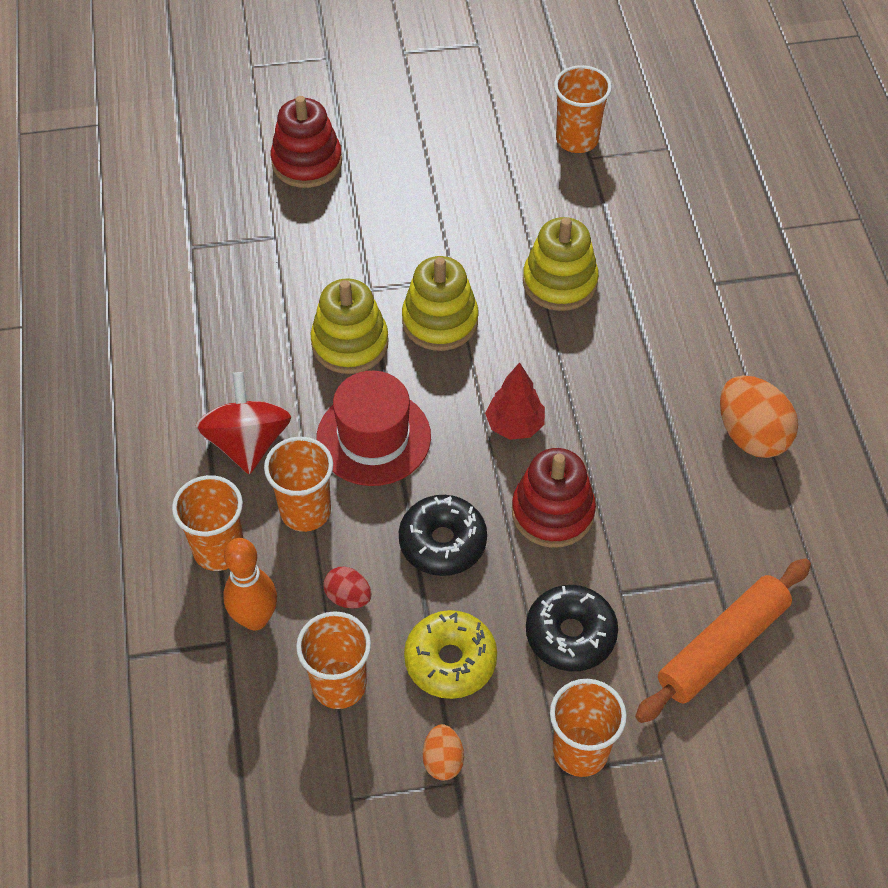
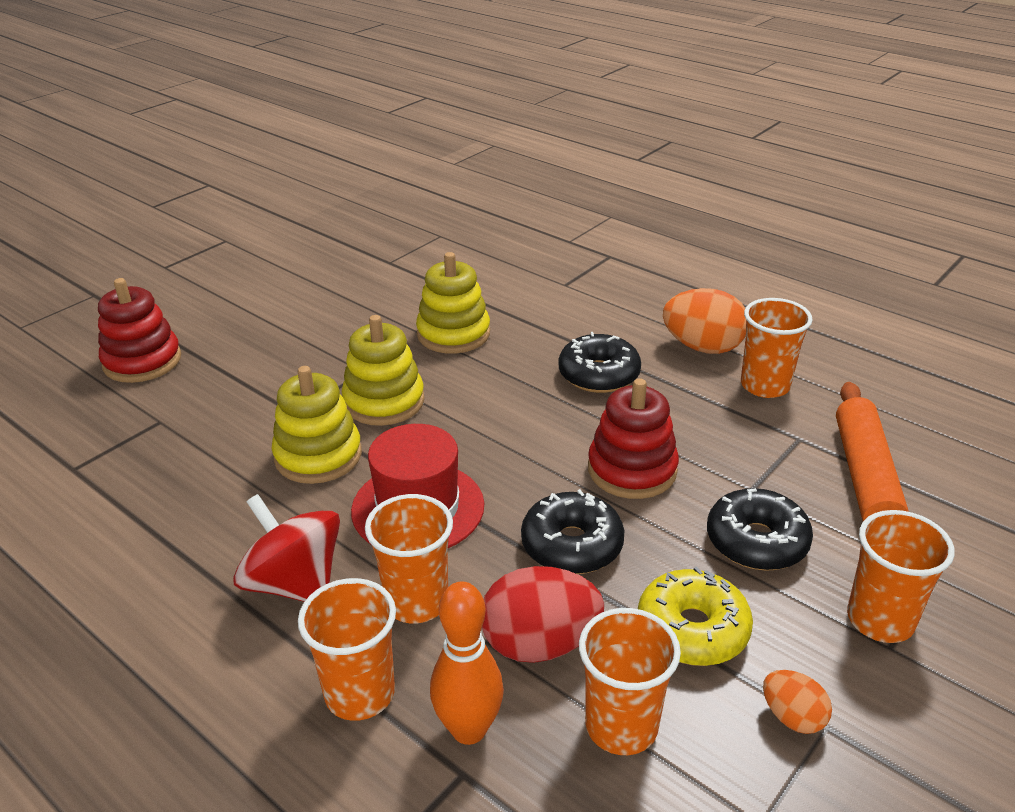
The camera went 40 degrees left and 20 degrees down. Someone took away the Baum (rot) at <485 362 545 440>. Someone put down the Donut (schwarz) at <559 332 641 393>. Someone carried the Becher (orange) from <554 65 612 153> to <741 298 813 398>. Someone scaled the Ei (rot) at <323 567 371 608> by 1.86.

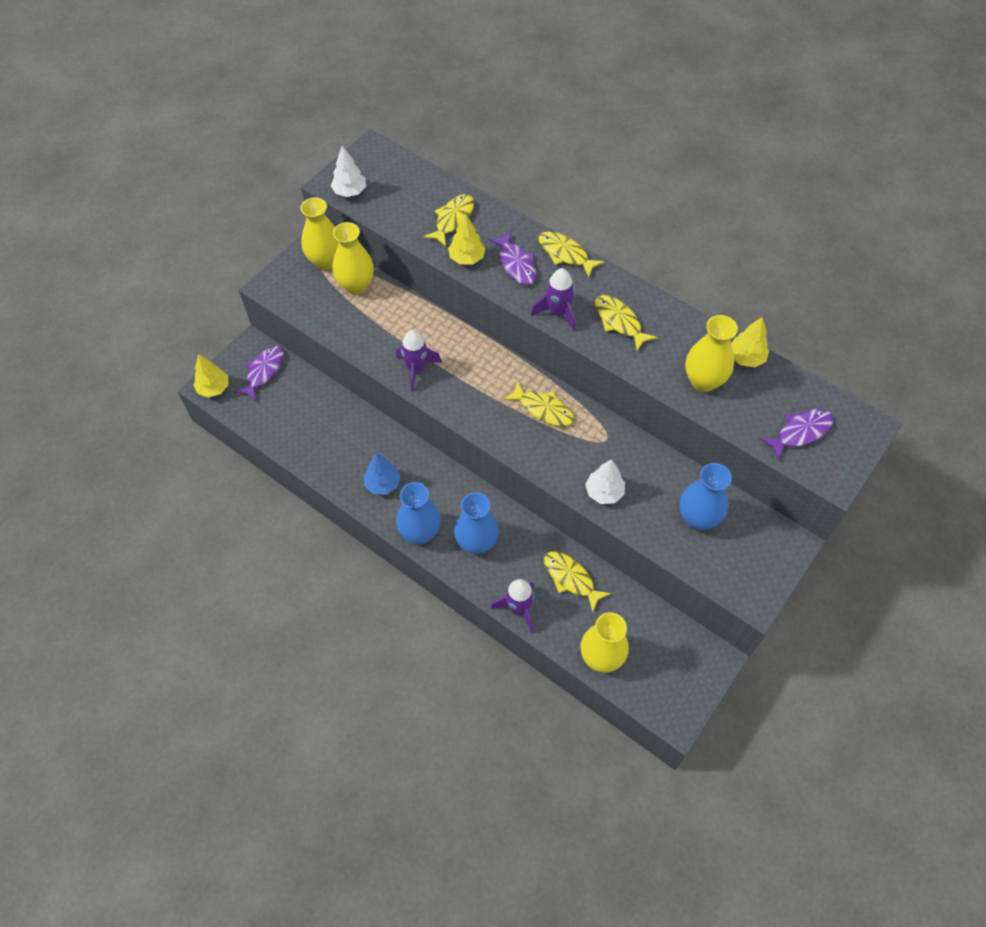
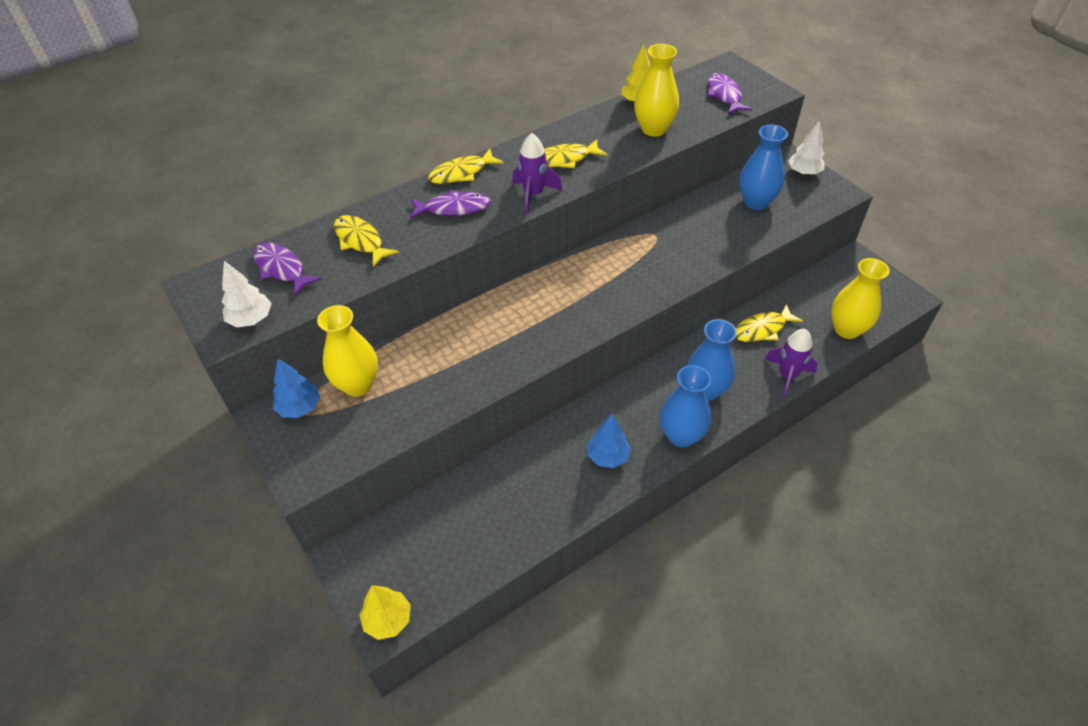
The camera went 70 degrees left and 10 degrees down. Someone took away the Rakete (lila) at <396 330 442 392>. Someone took away the Baum (gelb) at <448 213 486 264>. Someone took away the Fisch (gelb) at <503 381 574 426>. Someone carried the Fisch (lila) from <234 346 284 400> to <253 243 321 296>. Someone carried the Baum (weiß) from <585 459 625 504> to <788 120 825 175>. Someone swapped the Vase (gelb) at <300 197 339 270> for the Baum (blau) at <273 359 320 418>.

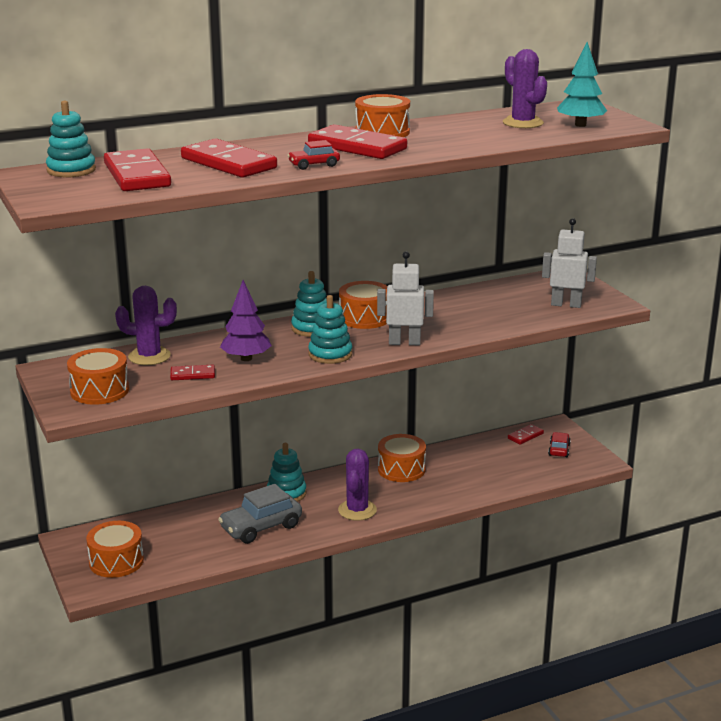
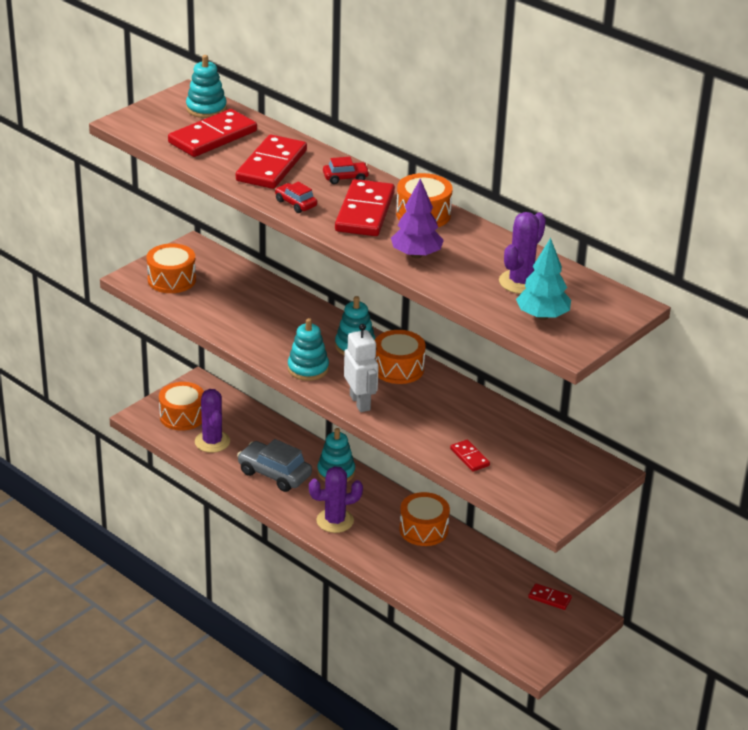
The camera went 65 degrees right and 10 degrees up. Someone took away the Roboter (weiß) at <542 218 597 308>. Someone carried the Kaktus (lila) from <115 286 177 365> to <195 389 230 453>. Someone carried the Dominostein (rot) from <170 365 215 380> to <450 439 490 472>. Someone carried the Baum (lila) from <220 280 272 361> to <391 178 444 258>. Someone carried the Auto (rot) from <548 432 571 457> to <323 157 370 184>.

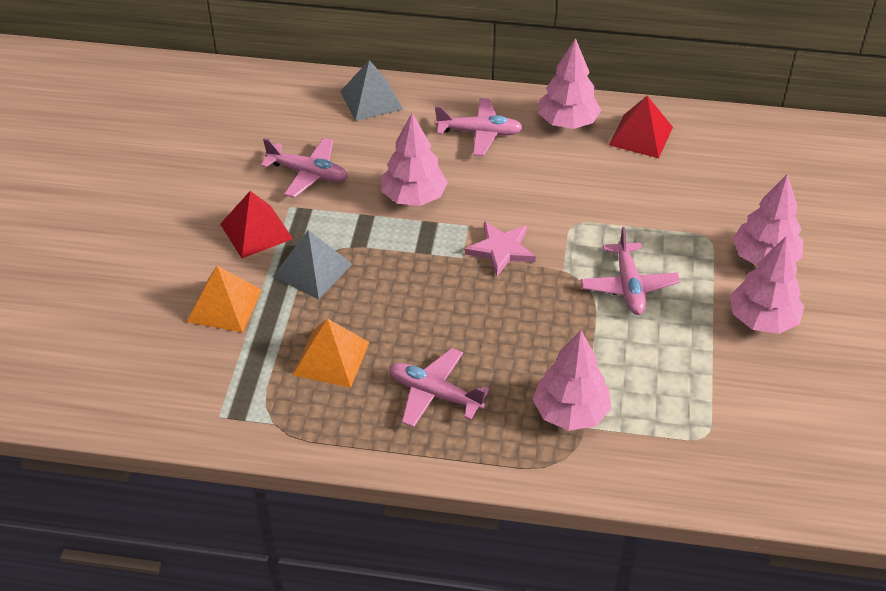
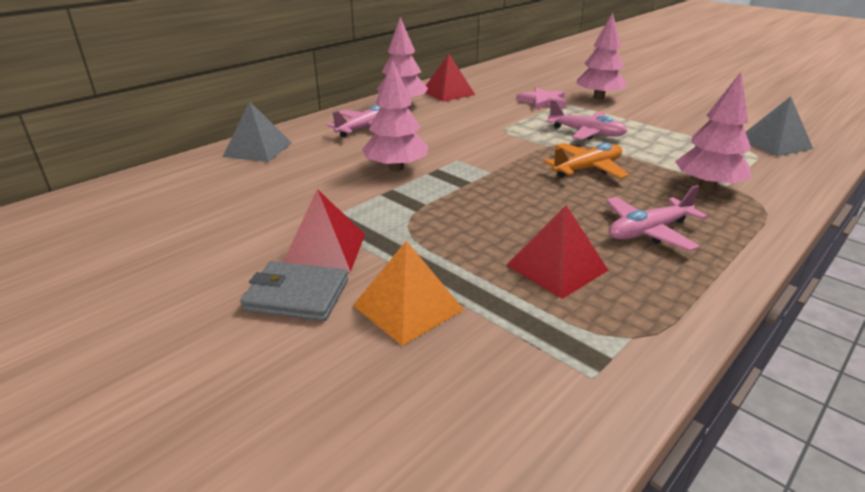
The camera went 55 degrees left and 15 degrees down. Someone took away the Flugzeug (rosa) at <261 138 348 198>. Someone took away the Baum (rosa) at <730 235 805 334>. Someone put down the Geldbörse (grau) at <240 261 348 321>. Someone put down the Flugzeug (orange) at <544 143 629 179>. Someone carried the Pyramide (grau) from <273 230 352 299> to <746 96 813 157>. Someone carried the Stern (rosa) from <465 221 536 276> to <516 87 567 110>. Someone repainted the Pyramide (orange) at <293 318 369 388>, which became the Pyramide (rot) at <506 205 609 299>.

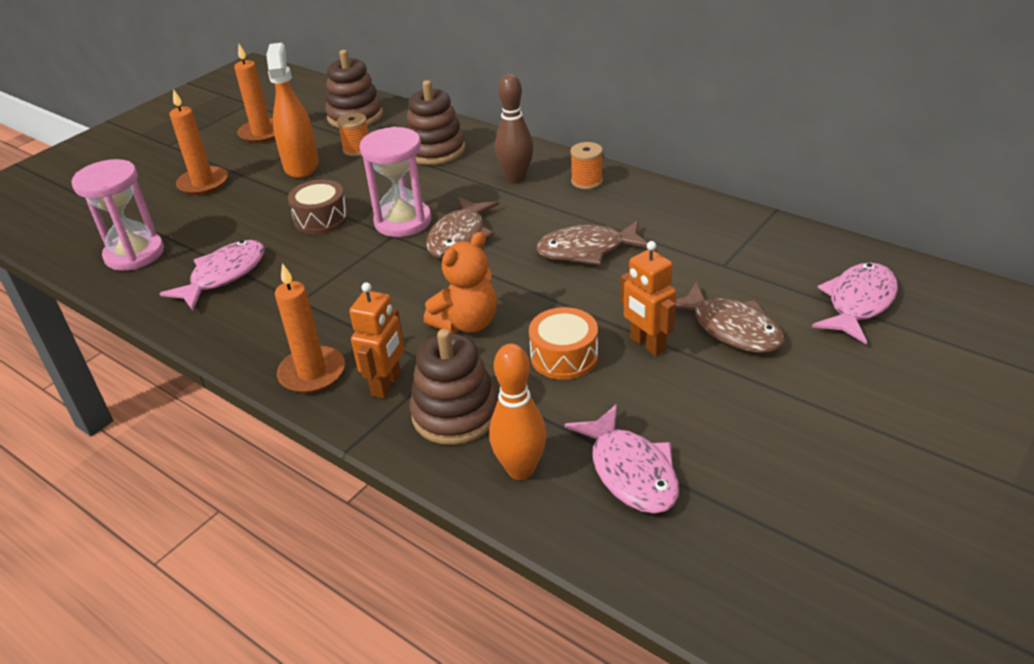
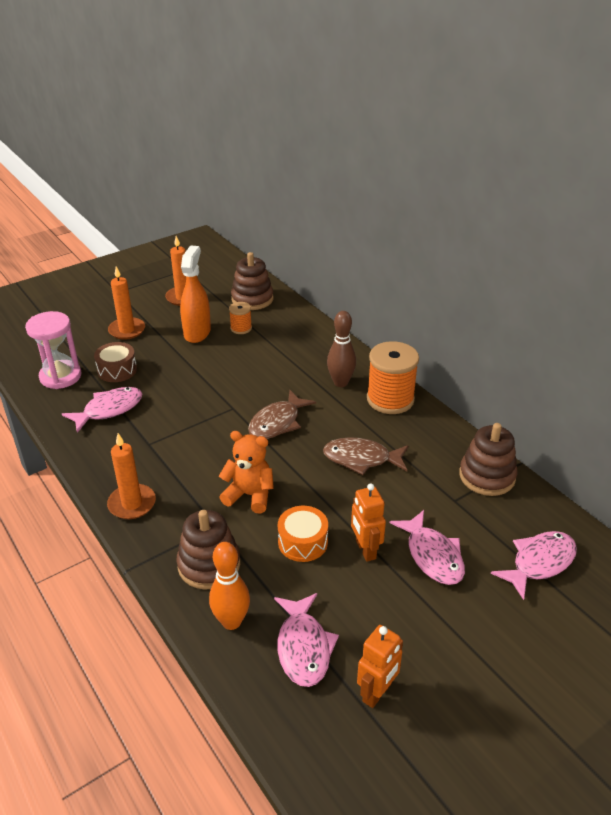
The camera went 15 degrees right and 0 degrees up. Someone took away the Sanduhr (rosa) at <360 127 431 237>. Someone carried the Trommel (braun) from <288 180 348 234> to <94 342 137 382>. Someone carried the Roboter (orange) from <349 282 404 398> to <357 625 403 708>. Someone carried the Stapelspielzeug (braun) from <406 80 466 165> to <459 423 517 496>. Someone repainted the Fisch (braun) at <676 282 785 353>, which became the Fisch (rosa) at <390 510 465 585>. Someone rotated the Teddybär (orange) at <424 232 497 334> by 135 degrees counterclockwise. Someone scaled the Garnrolle (orange) at <570 142 603 190> by 1.96.

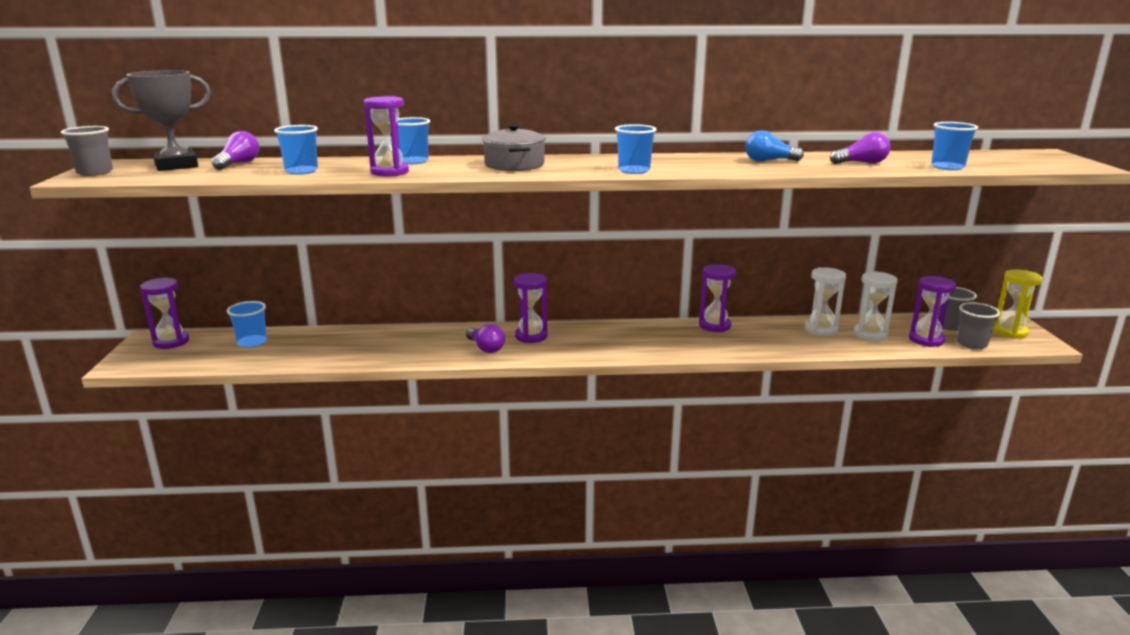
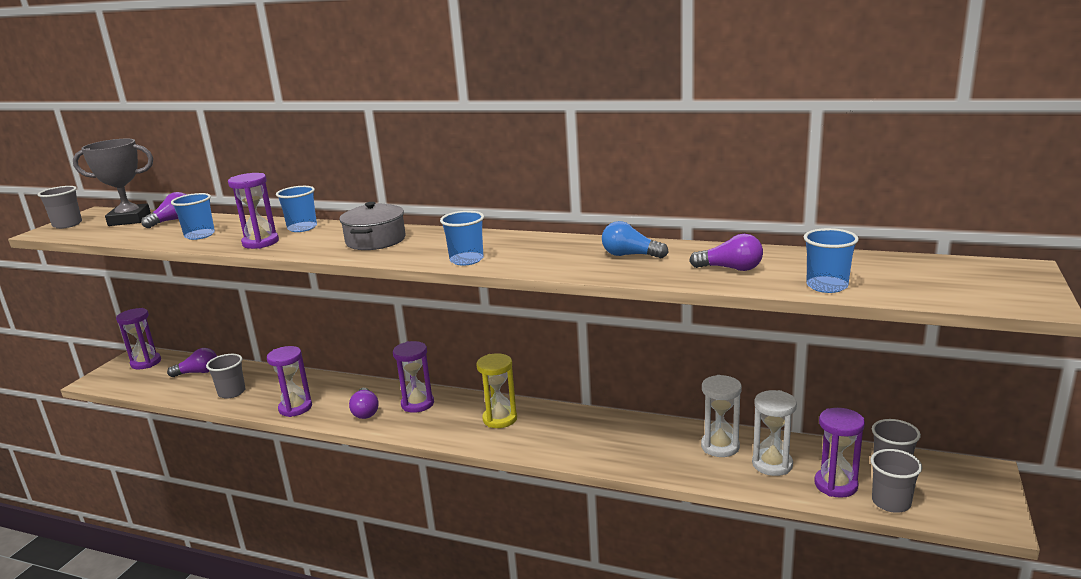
The camera went 25 degrees right and 0 degrees up. Someone put down the Becher (grau) at <206 354 246 399>. Someone carried the Sanduhr (lila) from <699 264 736 332> to <267 346 312 417>. Someone carried the Sanduhr (gelb) from <993 269 1042 339> to <476 353 517 428>. Someone swapped the Becher (blau) at <227 301 267 348> for the Glühbirne (lila) at <167 348 217 377>.

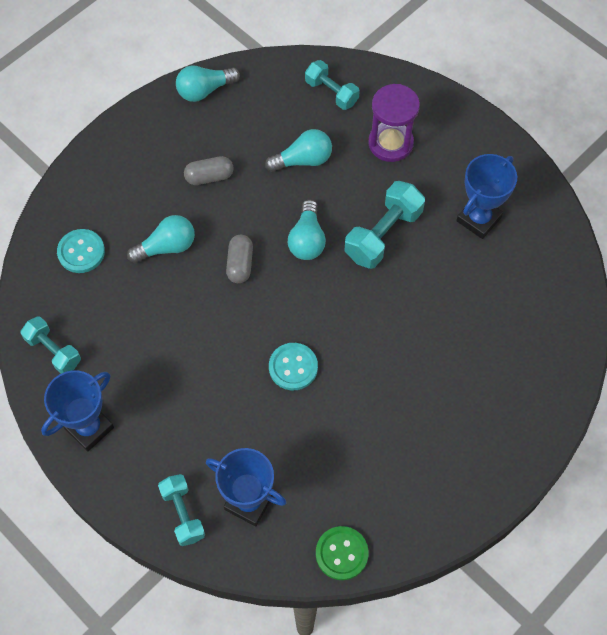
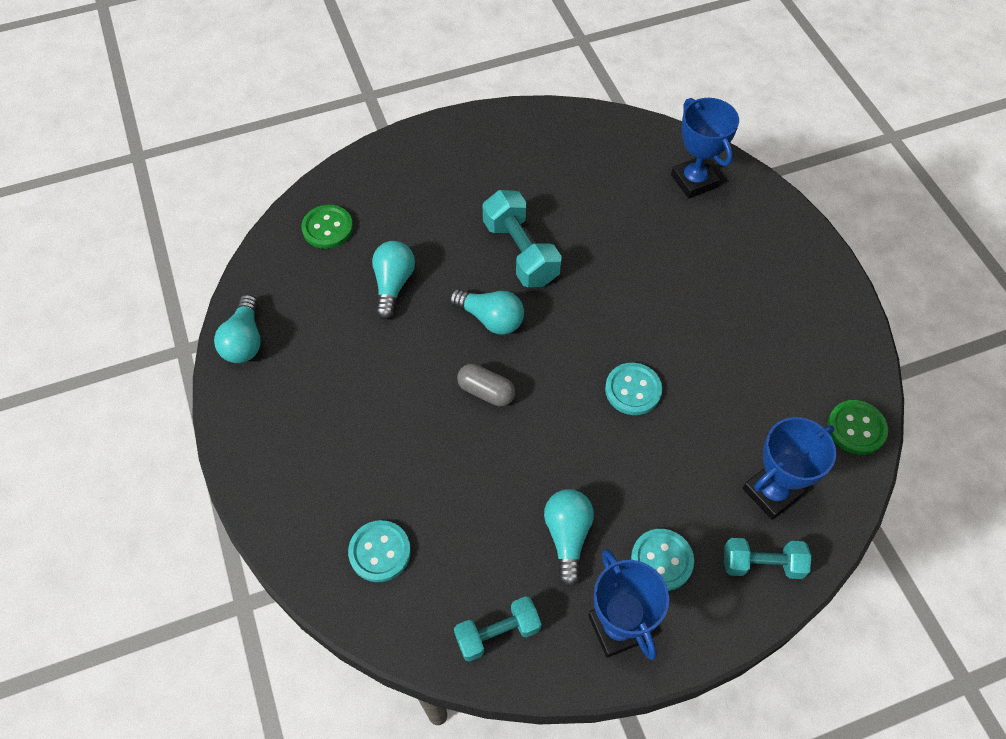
The camera went 65 degrees left and 5 degrees down. Someone took away the Kapsel (grau) at <184 156 234 185>. Someone took away the Sanduhr (lila) at <368 84 420 162>. Someone put down the Knopf (türkis) at <631 529 694 591>. Someone carried the Glühbirne (türkis) from <127 215 195 263> to <544 489 594 587>. Someone carried the Pokal (blau) from <456 154 517 239> to <671 98 739 198>. Someone swapped the Hantel (türkis) at <305 60 360 110> for the Knopf (grün) at <301 205 353 249>.

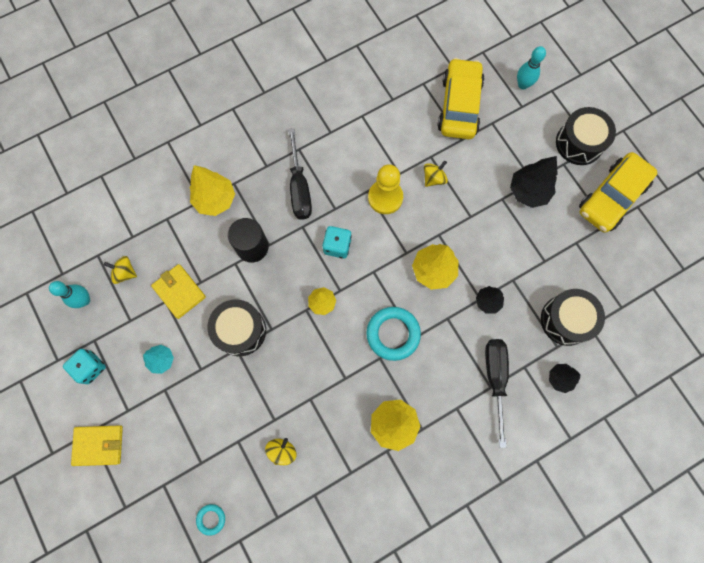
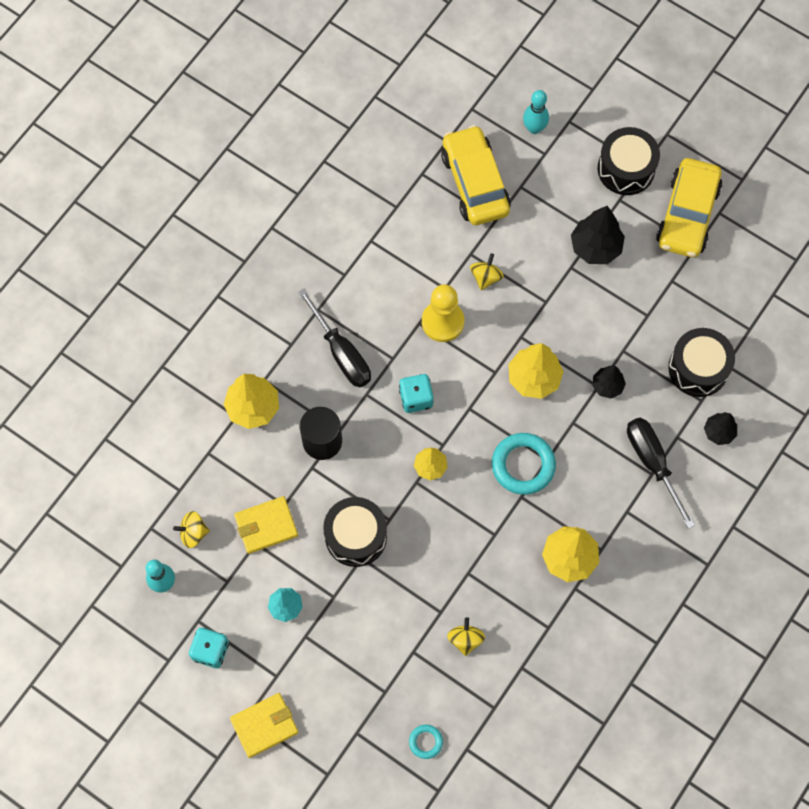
The camera went 25 degrees left and 5 degrees down. Someone rotated the Geldbörse (gelb) at <151 264 206 319> by 45 degrees counterclockwise.

